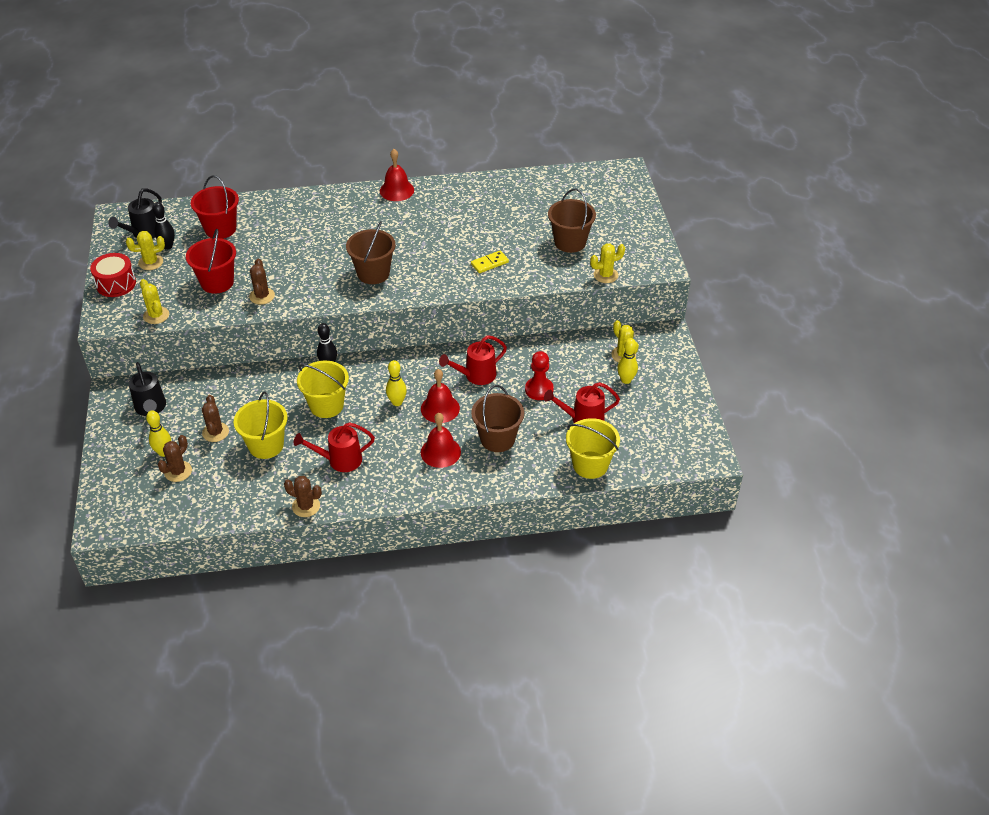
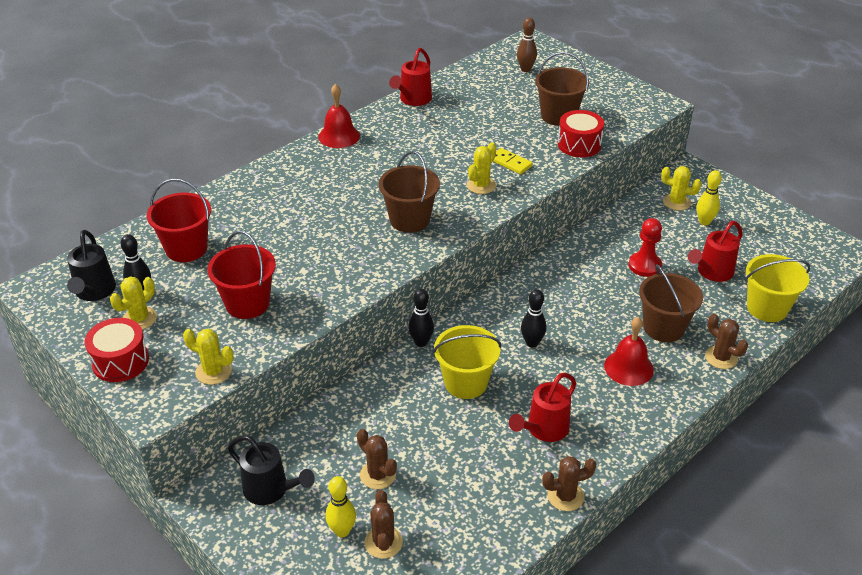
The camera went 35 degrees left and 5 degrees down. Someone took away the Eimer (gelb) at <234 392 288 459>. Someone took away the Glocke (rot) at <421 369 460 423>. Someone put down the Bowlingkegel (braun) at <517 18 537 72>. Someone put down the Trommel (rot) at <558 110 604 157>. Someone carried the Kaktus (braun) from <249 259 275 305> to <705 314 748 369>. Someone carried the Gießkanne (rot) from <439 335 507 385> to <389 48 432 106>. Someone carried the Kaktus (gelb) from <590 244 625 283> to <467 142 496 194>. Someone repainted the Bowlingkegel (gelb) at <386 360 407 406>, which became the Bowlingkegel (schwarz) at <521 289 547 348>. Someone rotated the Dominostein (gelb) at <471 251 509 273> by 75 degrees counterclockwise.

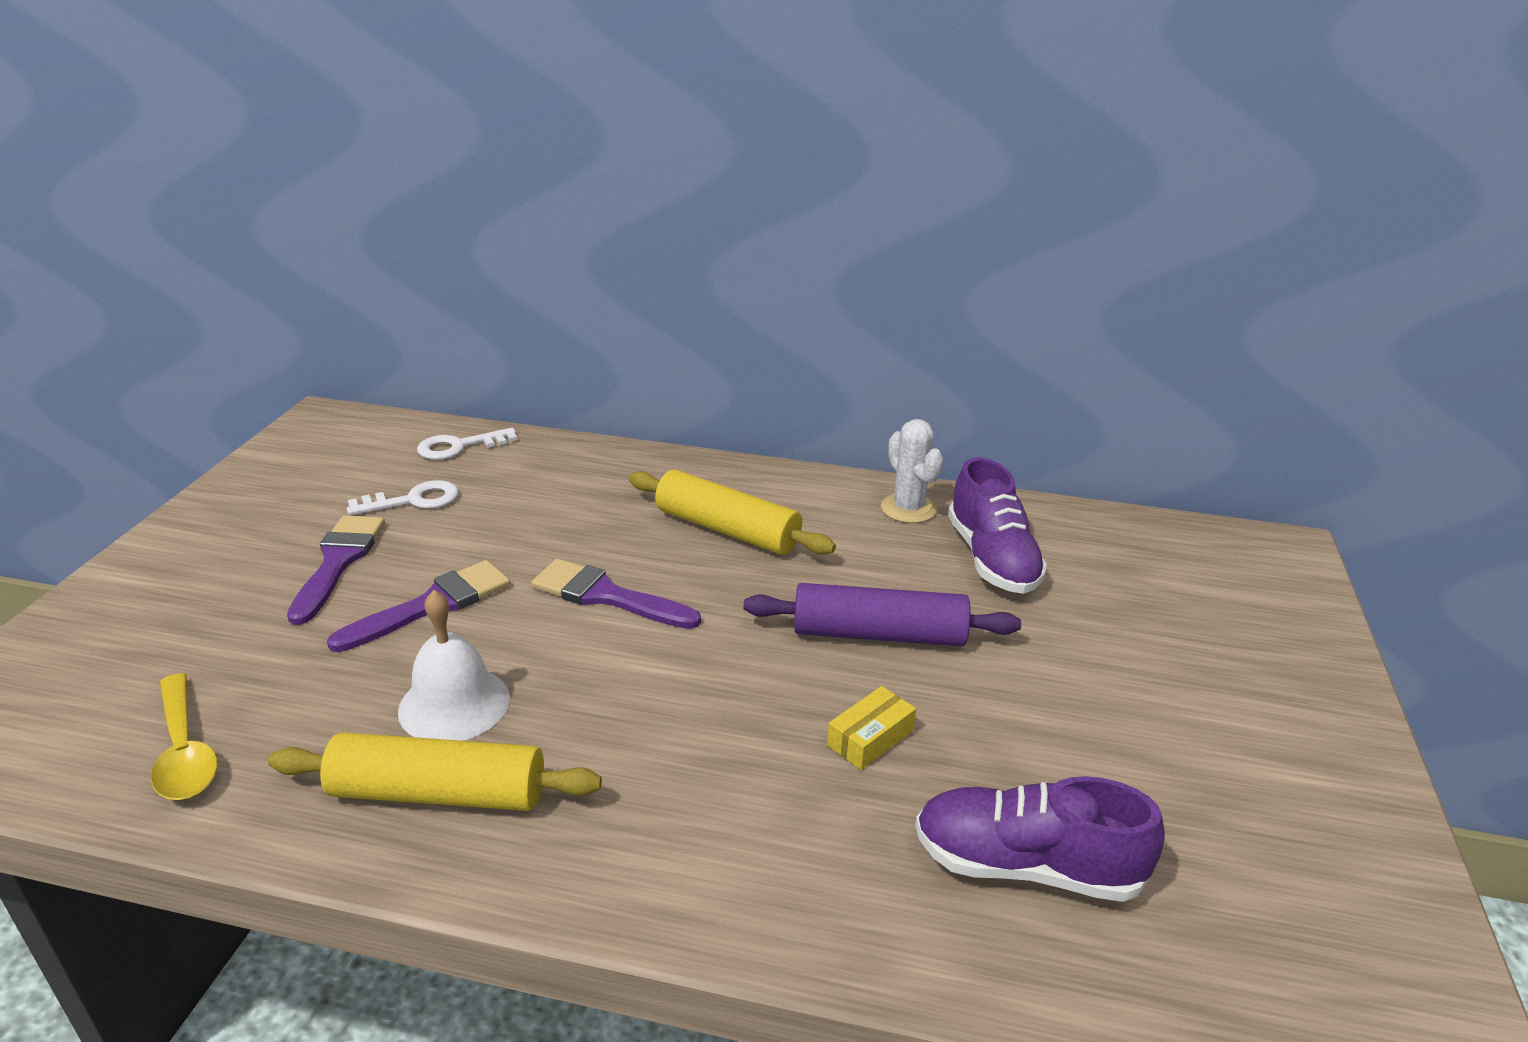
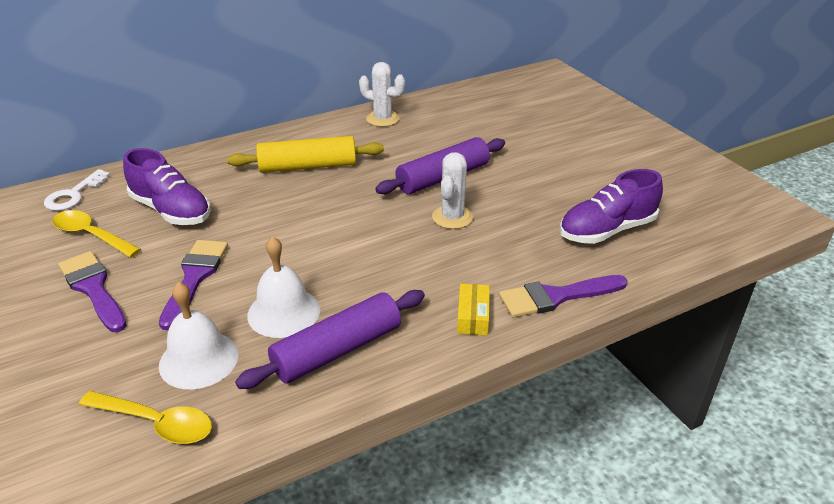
The camera went 40 degrees left and 5 degrees up. Someone put down the Glocke (weiß) at <159 282 238 389>. Someone put down the Kaktus (weiß) at <432 152 473 229>. Someone carried the Pinsel (lila) from <531 559 701 629> to <499 275 628 318>. Someone carried the Schachtel (gelb) from <827 686 916 770> to <457 284 490 336>. Someone carried the Schuh (lila) from <948 457 1047 594> to <123 148 211 225>. Someone swapped the Schlüssel (weiß) at <347 480 459 515> for the Löffel (gelb) at <52 210 141 257>. Someone repainted the Nudelholz (gelb) at <268 732 602 811>, which became the Nudelholz (lila) at <235 290 425 389>.

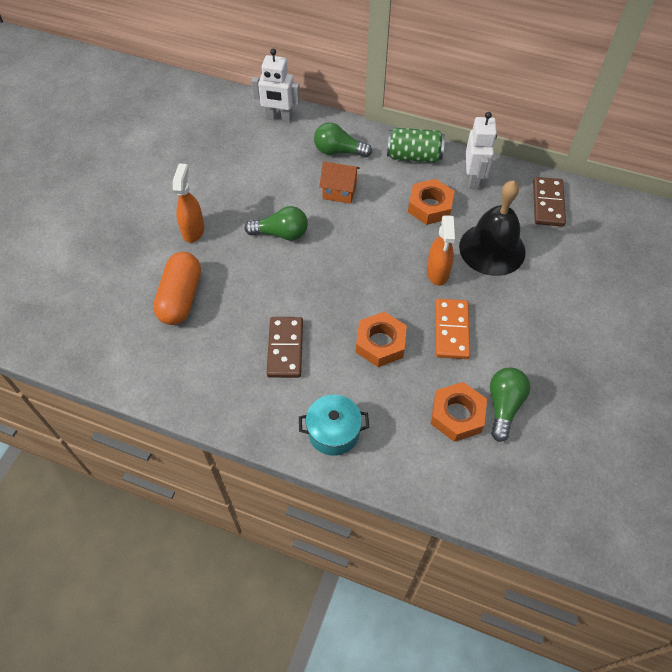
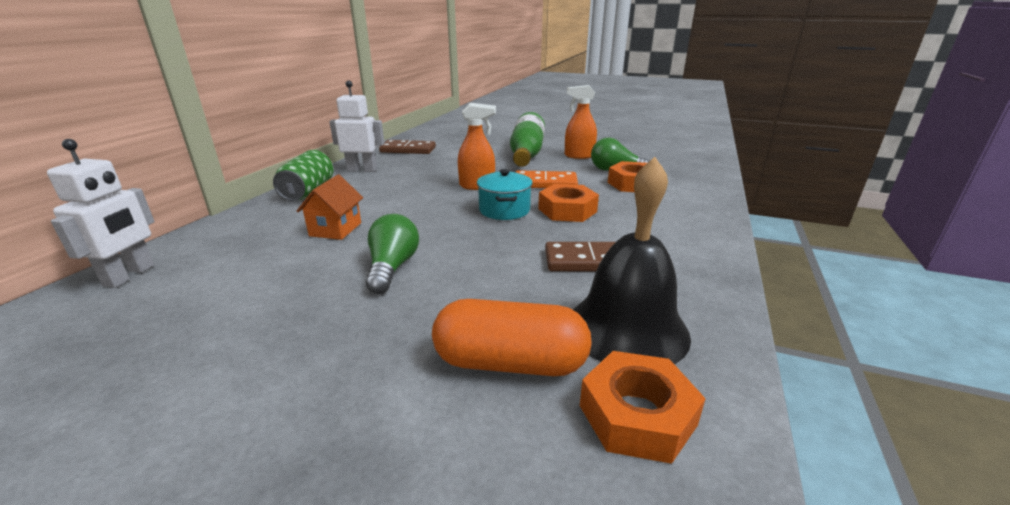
The camera went 90 degrees left and 30 degrees down. Someone took away the Glühbirne (grün) at <314 122 372 157>. Someone put down the Flasche (grün) at <510 112 545 167>. Someone carried the Sprühflasche (orange) from <173 163 204 243> to <565 85 597 159>. Someone carried the Kochtopf (türkis) from <299 395 369 456> to <477 169 533 220>. Someone carried the Sechskantmutter (orange) from <408 179 455 225> to <580 351 706 464>. Someone carried the Glocke (schwarz) from <459 180 526 276> to <573 157 691 364>.

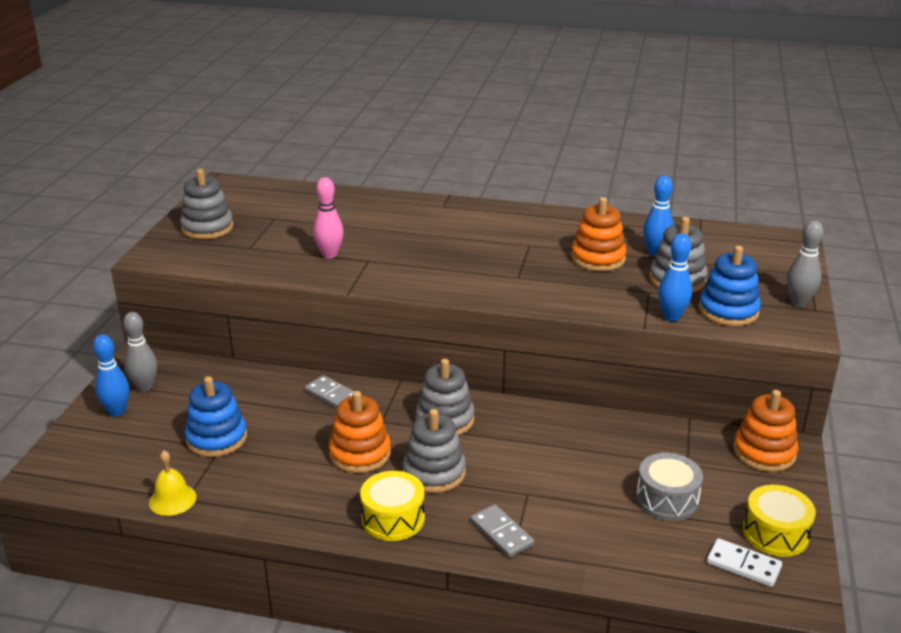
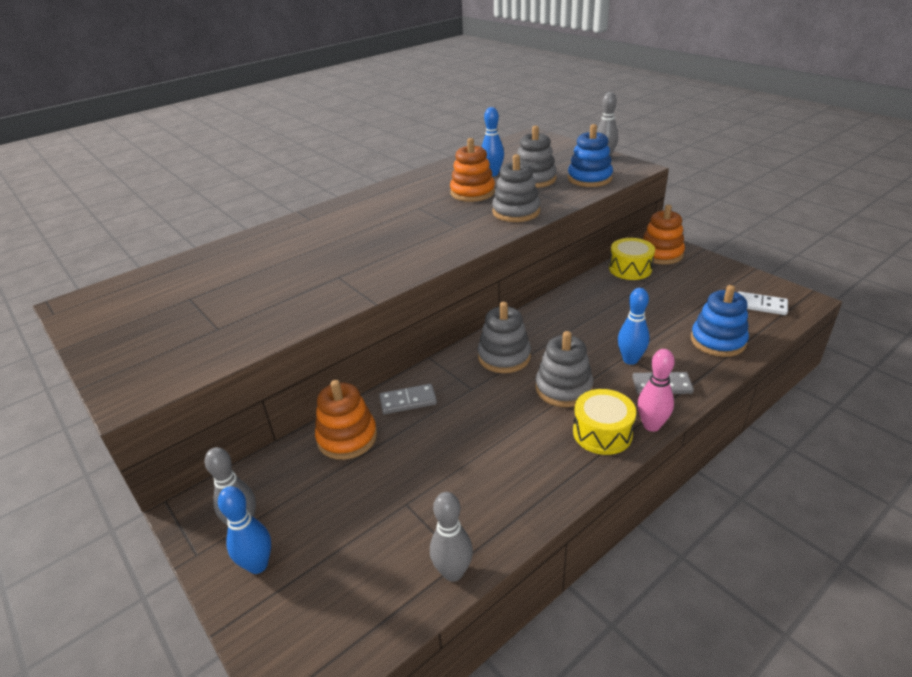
The camera went 50 degrees left and 5 degrees up. Someone took away the Trommel (grau) at <636 453 703 521>. Someone carried the Stapelspielzeug (grau) from <180 169 234 239> to <492 154 540 222>. Someone carried the Stapelspielzeug (blau) from <185 376 247 457> to <691 285 749 357>. Someone carried the Bowlingkegel (rosa) from <313 177 344 259> to <638 349 675 432>. Someone carried the Stapelspielzeug (orange) from <329 391 391 473> to <315 380 377 460>. Someone carried the Bowlingkegel (blau) from <658 233 692 321> to <618 288 649 365>. Someone carried the Trommel (gelb) from <743 485 816 557> to <609 238 655 280>. Someone swapped the Glocke (gelb) at <149 450 197 516> for the Bowlingkegel (grau) at <430 492 473 582>. Someone rotated the Dominostein (weiß) at <707 538 782 587> by 45 degrees clockwise.

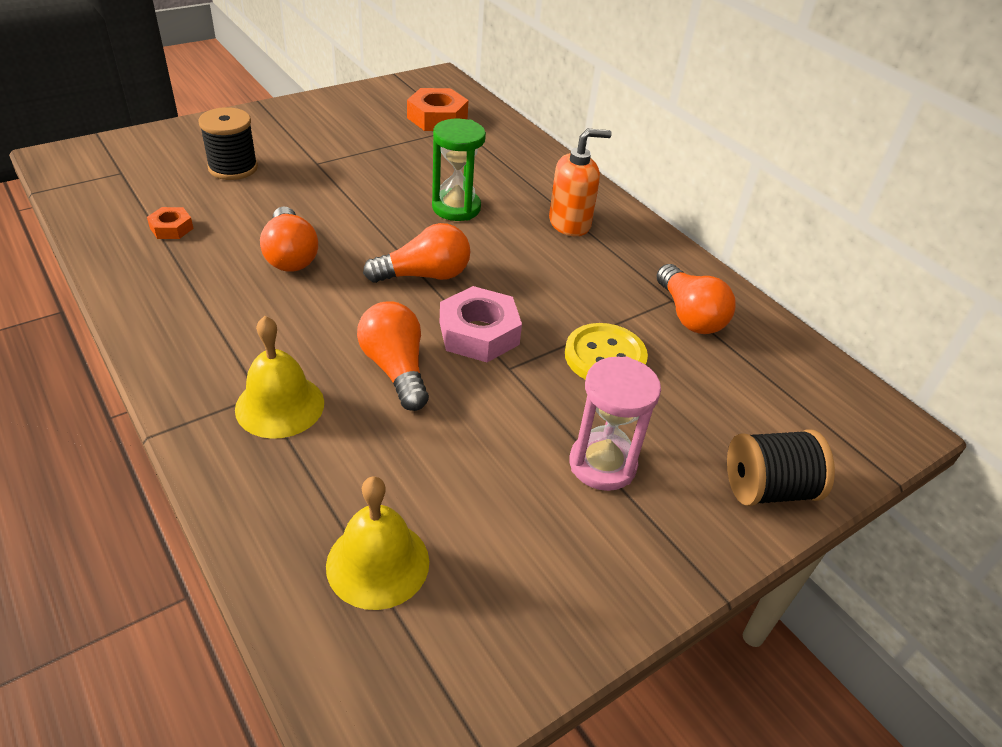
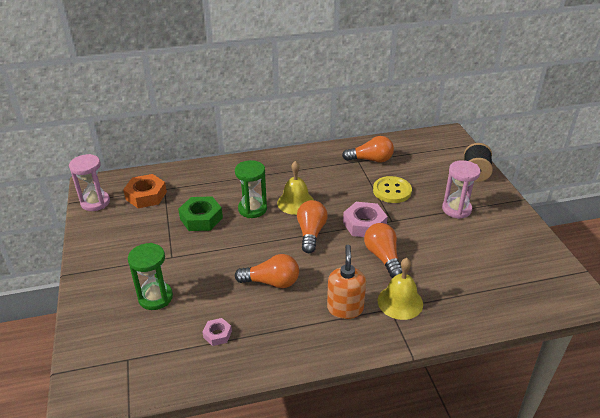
The camera went 65 degrees left and 5 degrees down. Someone put down the Sanduhr (rosa) at <69 154 110 211>. Someone put down the Sechskantmutter (grün) at <178 196 223 231>. Someone carried the Glocke (gelb) from <326 476 429 610> to <277 161 314 215>. Someone carried the Seifenspender (orange) from <549 128 612 236> to <327 245 366 319>. Someone swapped the Garnrolle (schwarz) at <198 107 258 180> for the Sanduhr (grün) at <128 243 173 310>. Someone repainted the Sechskantmutter (orange) at <147 207 194 239>, which became the Sechskantmutter (rosa) at <202 318 232 346>. Someone rotated the Glühbirne (orange) at <357 301 429 411> by 75 degrees clockwise.

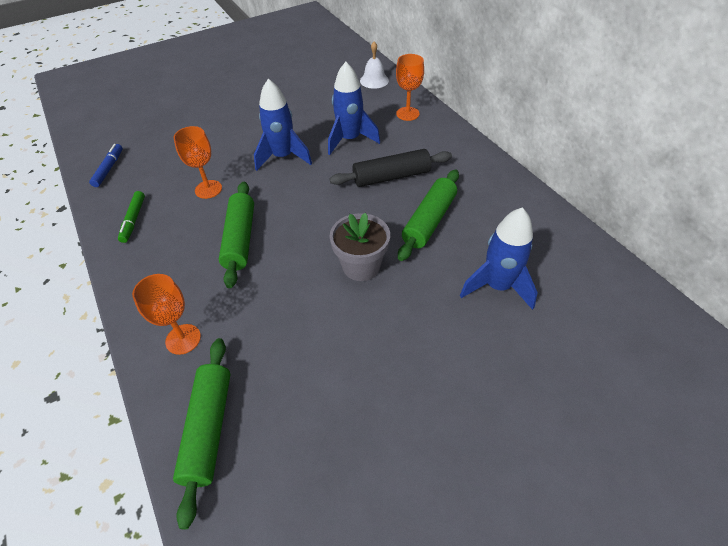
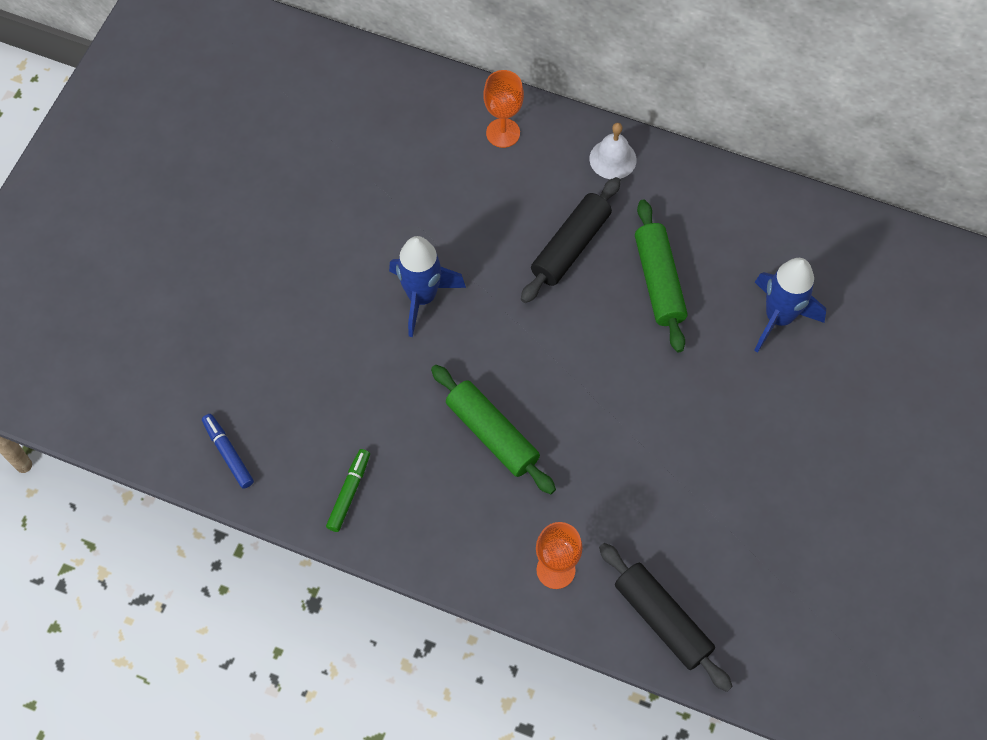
The camera went 40 degrees left and 15 degrees up. Someone took away the Kelch (orange) at <174 126 222 199>. Someone took away the Rakete (blau) at <328 62 380 155>. Someone took away the Blumentopf (grau) at <330 213 390 281>. Someone carried the Glocke (weiß) from <360 42 389 89> to <589 123 637 179>. Someone repainted the Nudelholz (grün) at <173 338 230 529>, which became the Nudelholz (schwarz) at <599 543 733 692>. Someone rotated the Filzstift (grün) at <118 191 145 243> by 120 degrees counterclockwise.

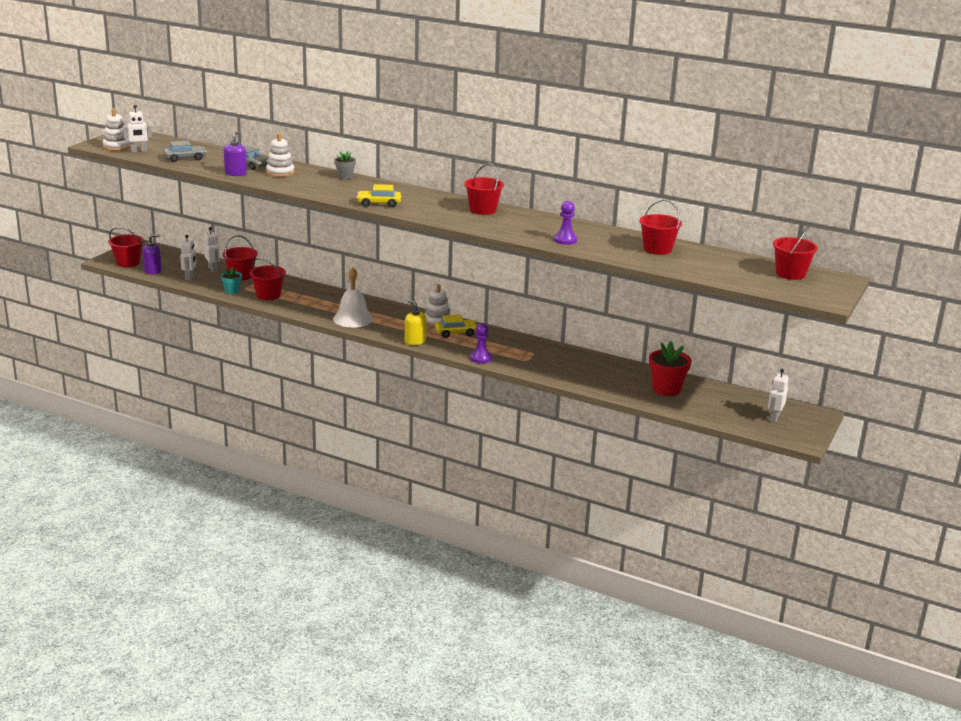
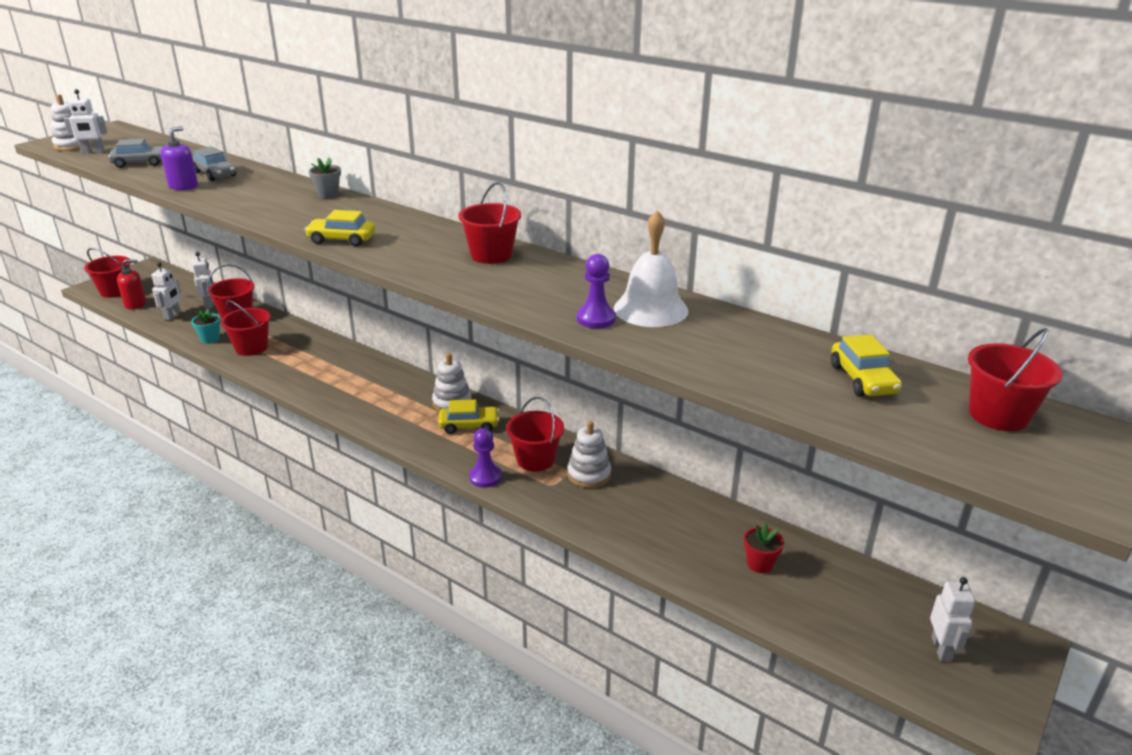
The camera went 10 degrees right and 5 degrees up. Someone took away the Seifenspender (gelb) at <405 300 426 345>. Someone put down the Auto (gelb) at <831 334 902 396>. Someone carried the Stapelspielzeug (weiß) from <266 133 295 177> to <567 421 611 488>. Someone carried the Glocke (weiß) from <333 267 373 328> to <614 210 689 327>. Someone carried the Eimer (rot) from <639 199 682 255> to <506 397 564 472>. Someone repainted the Seifenspender (lila) at <143 234 162 274>, which became the Seifenspender (rot) at <117 259 146 310>. Someone rotated the Roboter (weiß) at <768 369 789 423> by 150 degrees clockwise. Someone scaled the Blumentopf (rot) at <649 341 692 396> by 0.57.

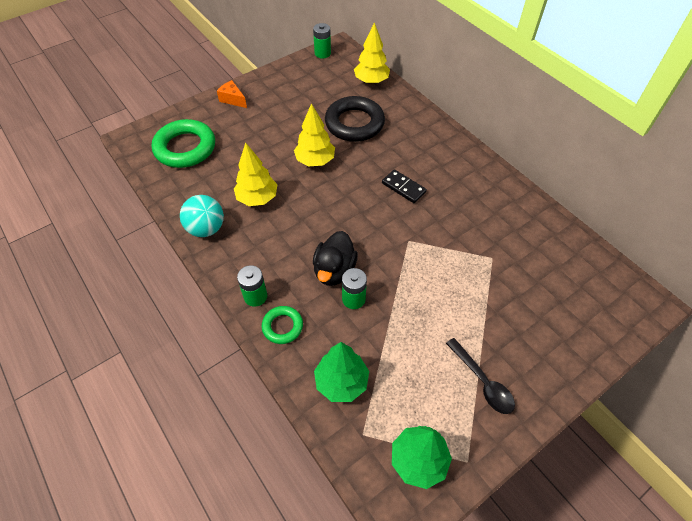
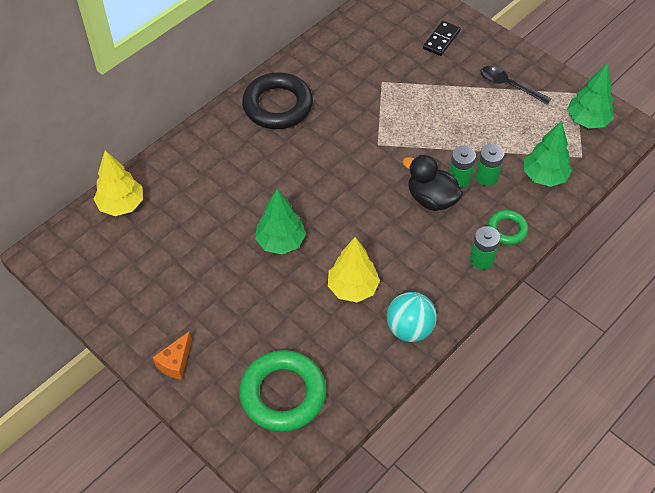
The camera went 100 degrees left and 0 degrees up. Someone carried the Batterie (grün) from <313 23 331 58> to <476 144 504 186>. Someone carried the Ring (schwarz) from <325 96 385 142> to <242 72 313 129>. Someone carried the Dominostein (schwarz) from <382 169 427 203> to <423 21 461 56>. Someone repainted the Baum (gelb) at <294 103 335 166>, which became the Baum (grün) at <255 189 306 254>. Someone rotated the Ente (schwarz) at <313 231 358 286> by 150 degrees counterclockwise. Someone rotated the Löffel (schwarz) at <446 338 515 414> by 105 degrees counterclockwise.

